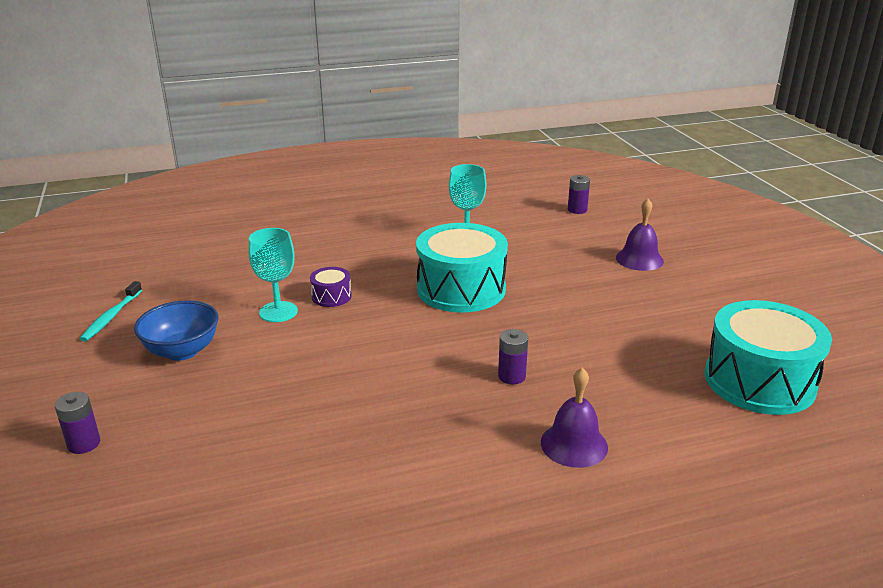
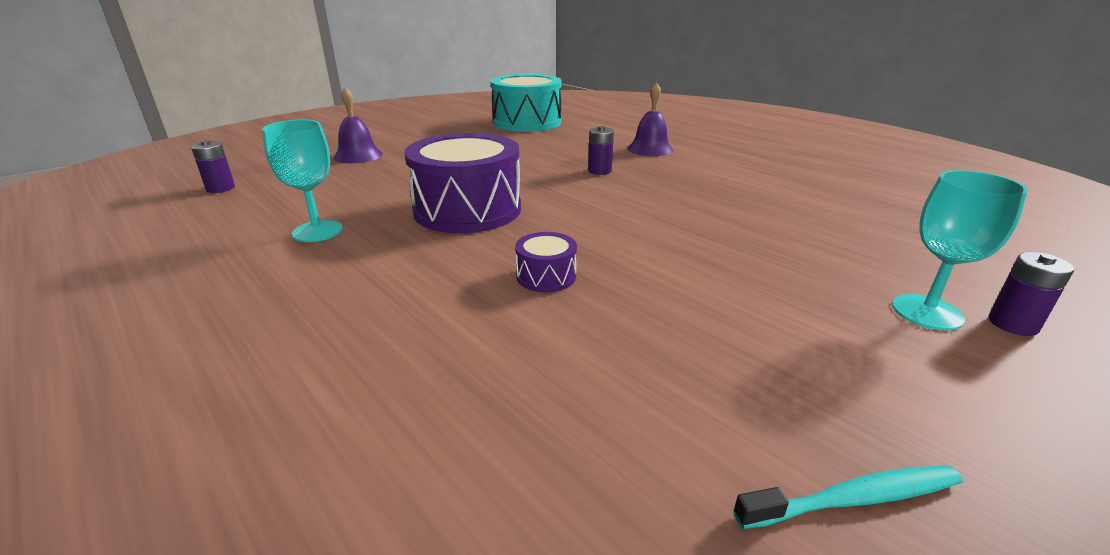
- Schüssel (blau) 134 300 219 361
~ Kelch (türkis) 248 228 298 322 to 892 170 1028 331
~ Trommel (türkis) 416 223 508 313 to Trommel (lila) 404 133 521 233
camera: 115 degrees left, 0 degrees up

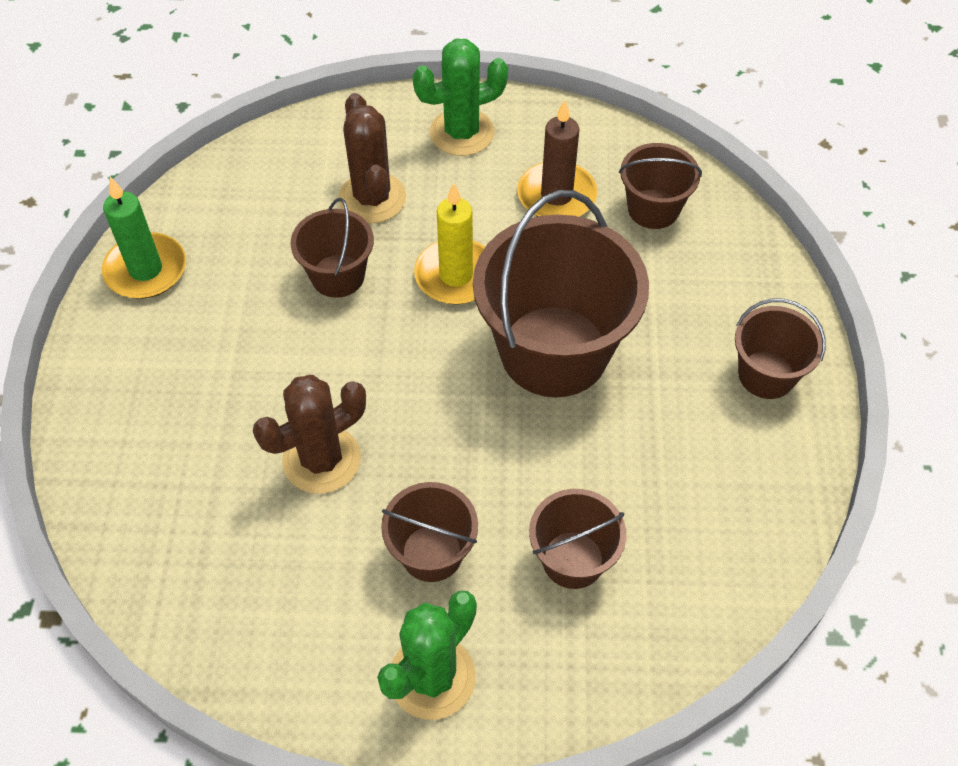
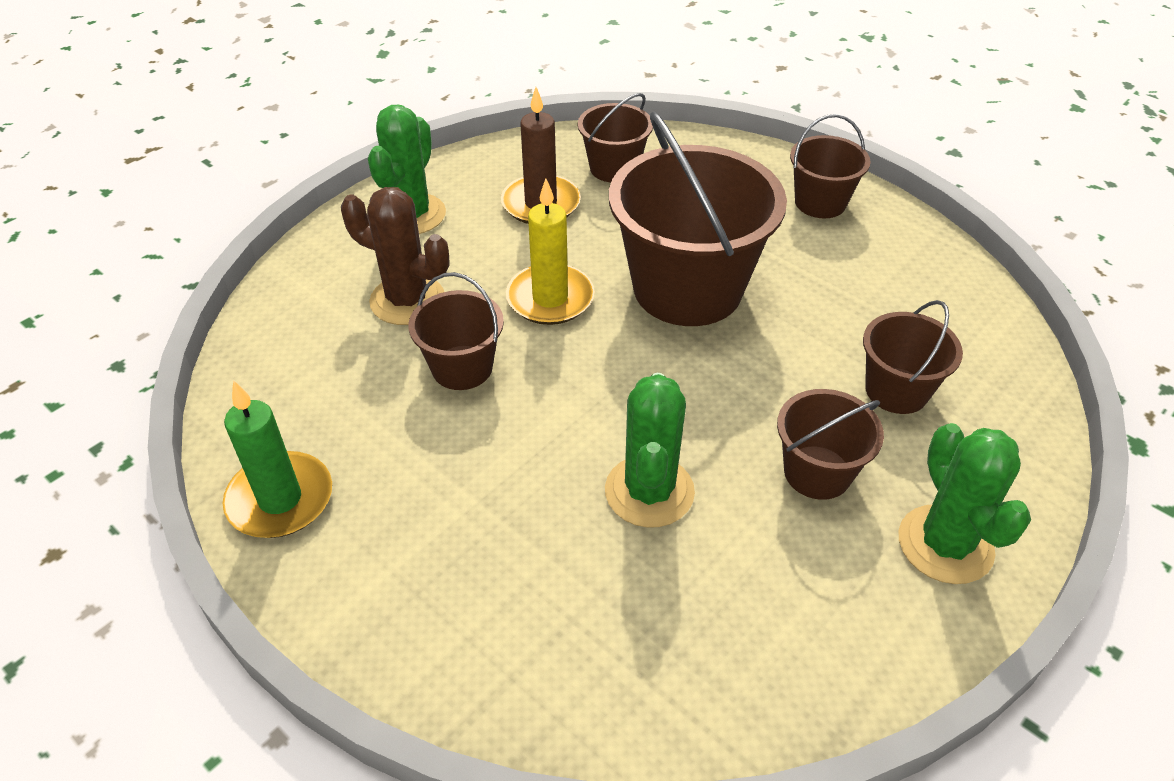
~ Kaktus (braun) 253 375 366 494 to Kaktus (grün) 605 373 695 528
camera: 50 degrees left, 10 degrees down

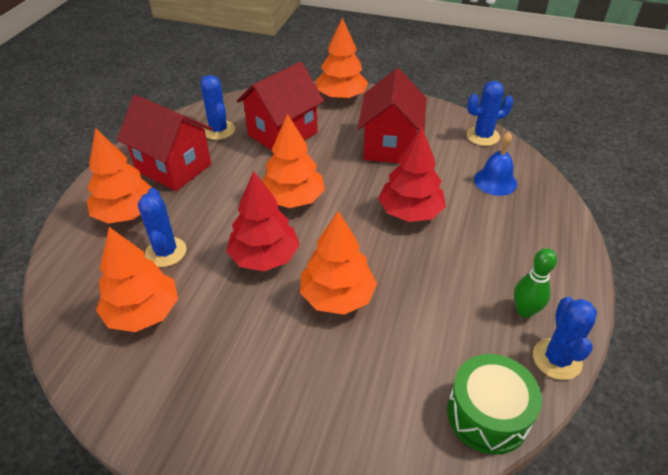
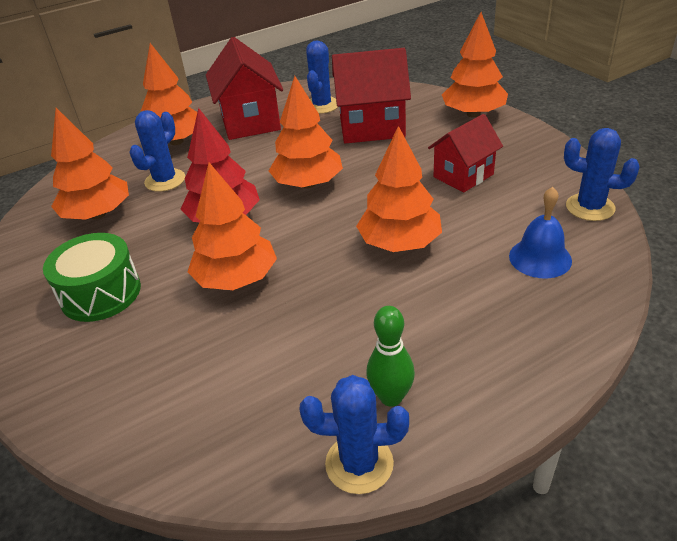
~ Haus (rot) 358 68 427 163 = 428 114 503 192 x0.66
~ Baum (rot) 378 127 446 222 to Baum (orange) 356 126 442 252
~ Trommel (grün) 447 354 542 455 to 43 233 141 322
~ Kaktus (blau) 533 297 597 380 = 299 375 409 494 45 degrees clockwise
camera: 45 degrees right, 5 degrees down

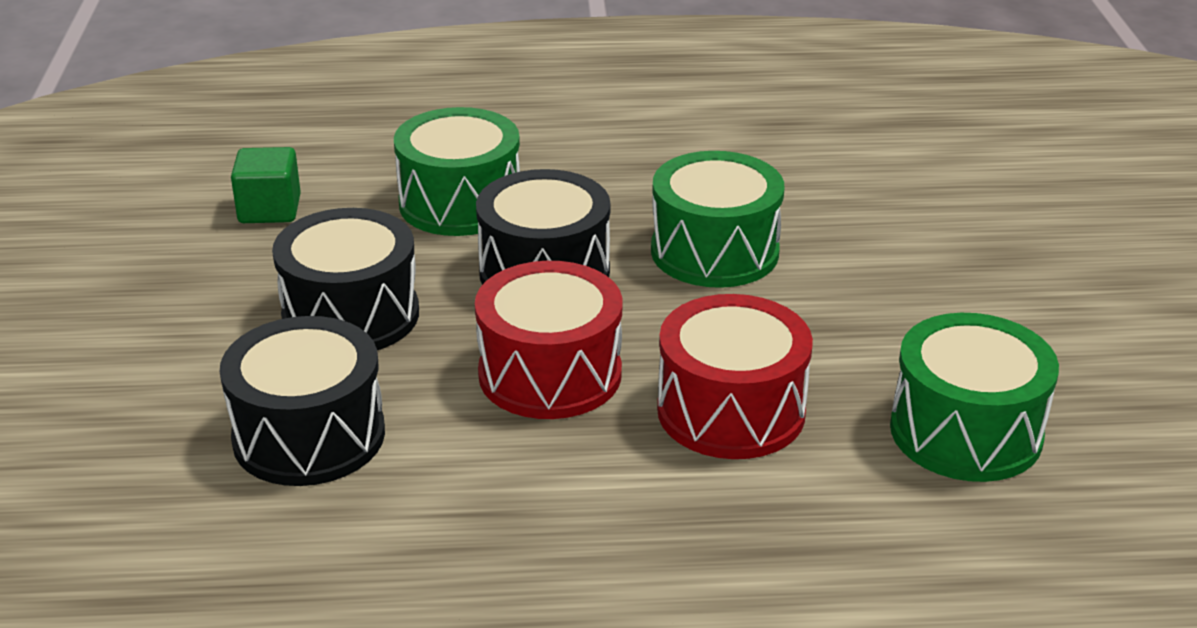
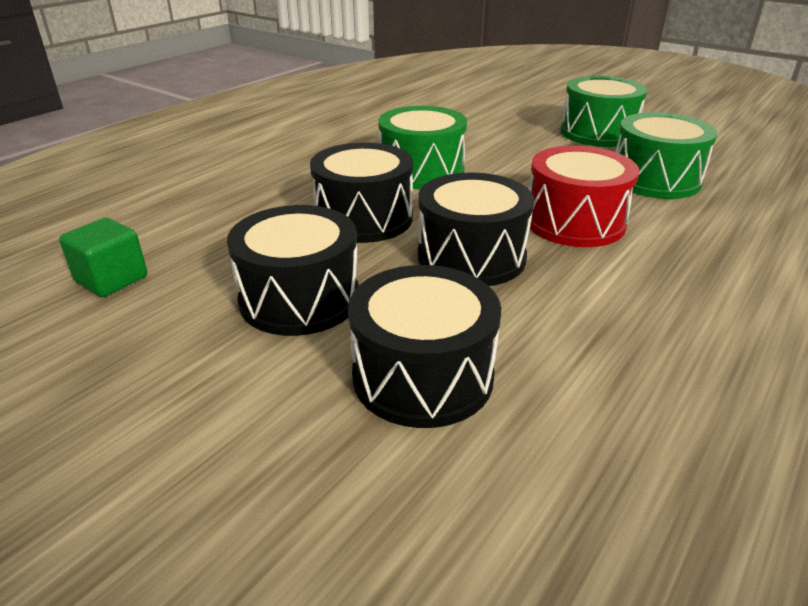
~ Trommel (grün) 394 107 520 236 to 561 76 647 147
~ Trommel (rot) 475 261 623 419 to Trommel (schwarz) 418 173 534 286
camera: 50 degrees left, 0 degrees up

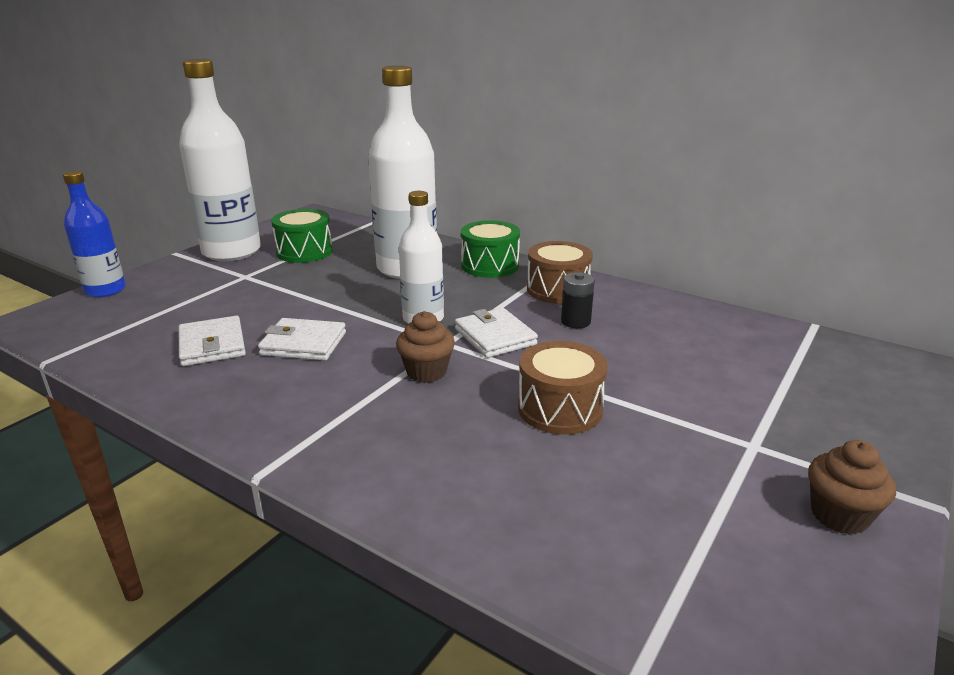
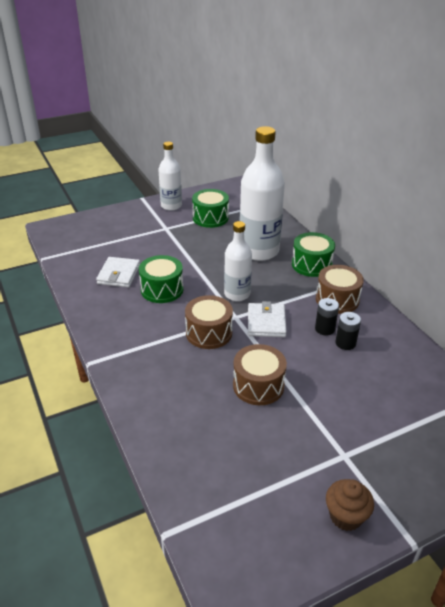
- Flasche (blau) 63 171 126 297
~ Flasche (weiß) 179 59 261 261 = 159 142 182 211 x0.59
~ Geldbörse (weiß) 258 318 346 361 to Trommel (grün) 139 255 183 303
~ Muffin (braun) 396 311 455 383 to Trommel (braun) 185 295 233 349
+ Batterie (schwarz) 335 312 361 350
camera: 30 degrees right, 10 degrees up

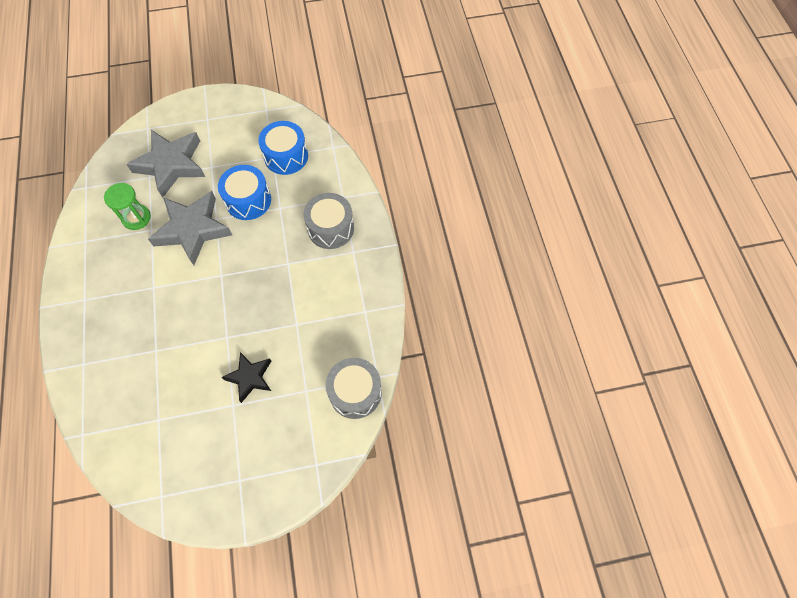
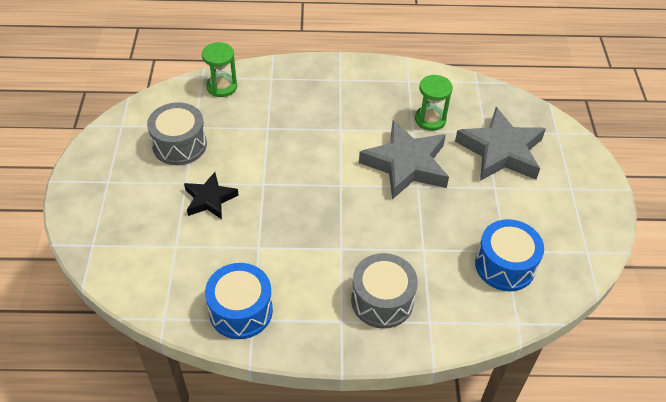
~ Trommel (blau) 218 165 271 220 to 205 263 273 339
~ Trommel (grau) 326 358 382 419 to 147 102 207 165
+ Sanduhr (grün) 202 42 237 97
camera: 100 degrees right, 15 degrees down

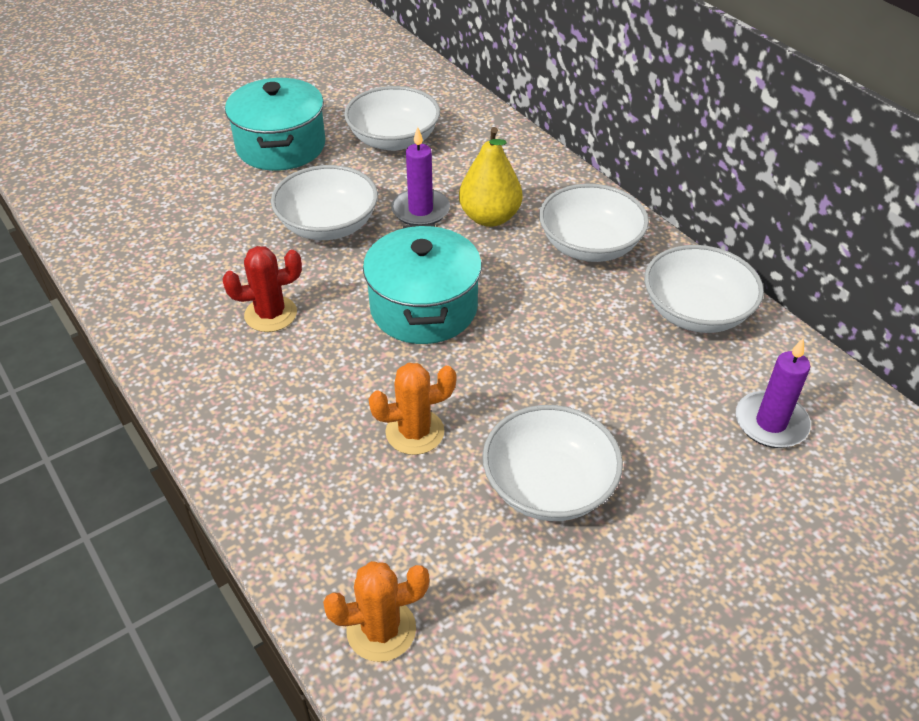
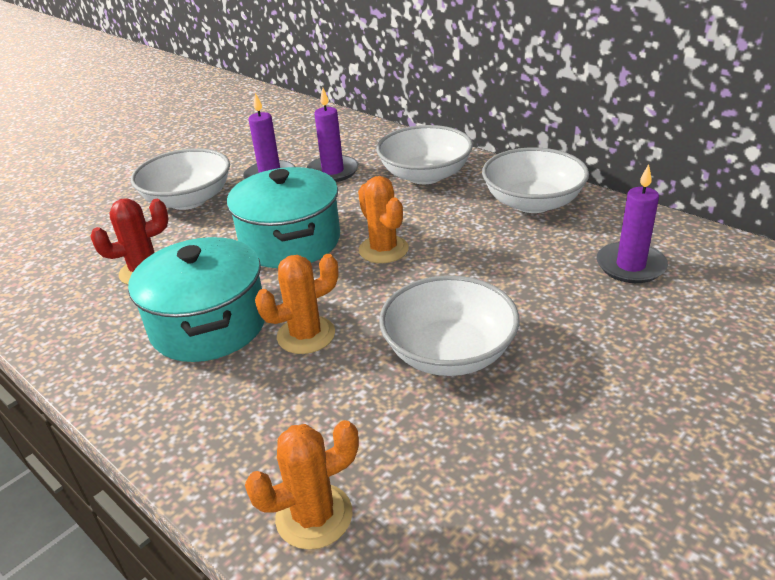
~ Kochtopf (türkis) 225 78 325 171 to 128 237 265 362
- Schüssel (weiß) 344 86 440 151
~ Birne (gelb) 459 127 522 227 to Kerze (lila) 307 88 359 182
+ Kaktus (orange) 358 176 409 263
camera: 10 degrees left, 10 degrees down

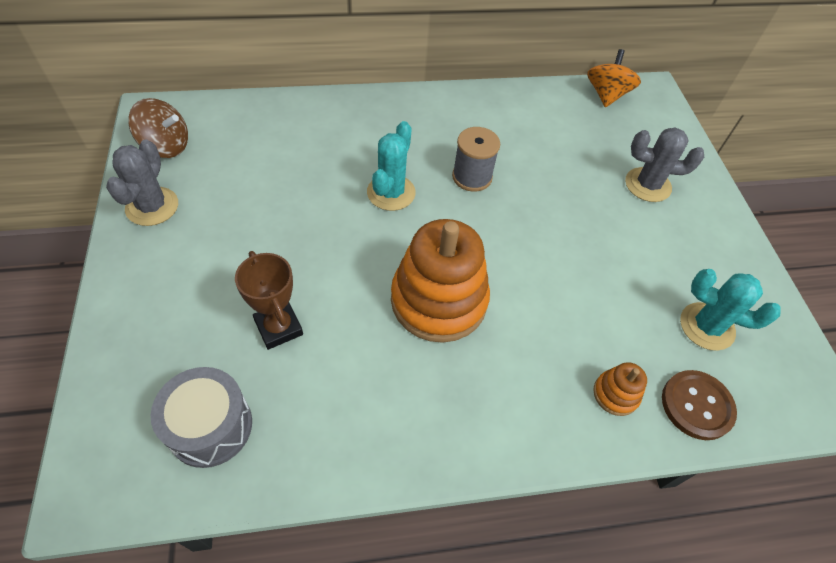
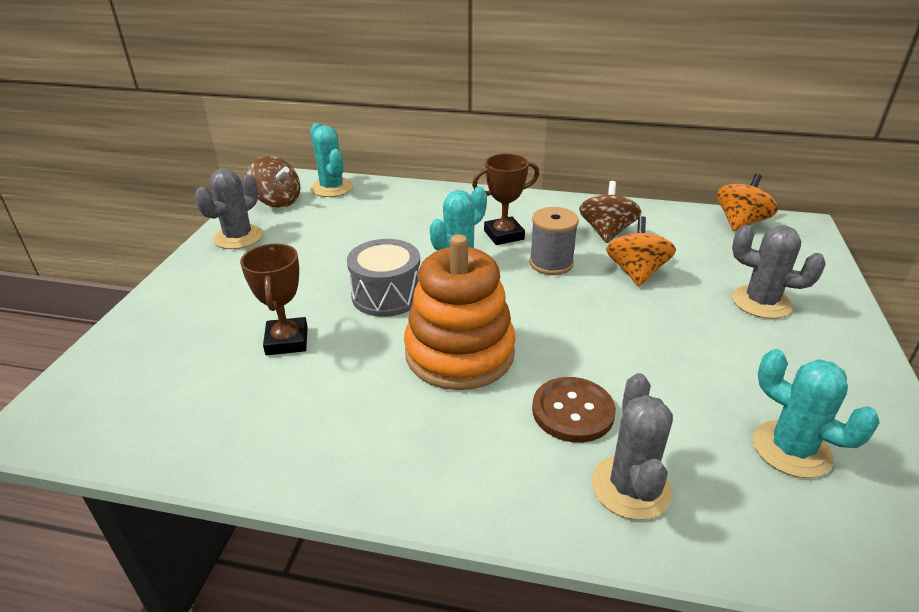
~ Trommel (grau) 151 367 252 468 to 347 239 420 317
~ Stapelspielzeug (orange) 593 362 647 416 to Kaktus (grau) 592 373 673 520
~ Knopf (braun) 662 370 737 440 to 532 377 616 443
+ Kaktus (türkis) 310 123 353 197
+ Pokal (braun) 472 154 539 245
+ Kreisel (braun) 579 181 641 243
+ Kreisel (orange) 606 216 676 286
camera: 25 degrees right, 20 degrees down

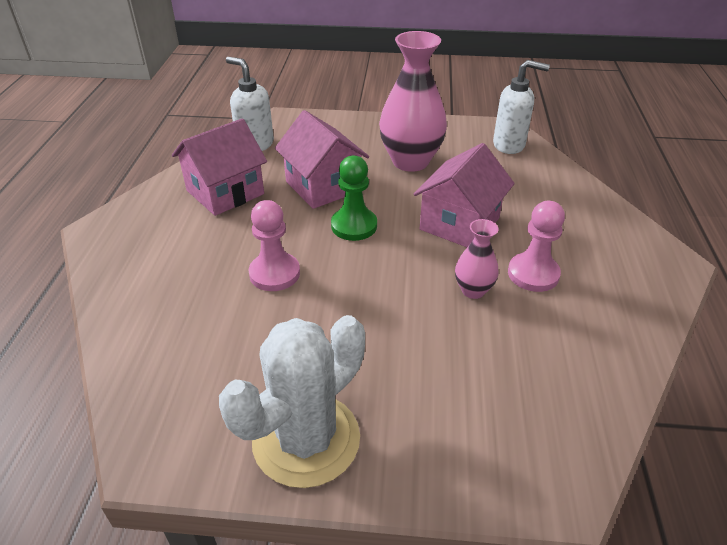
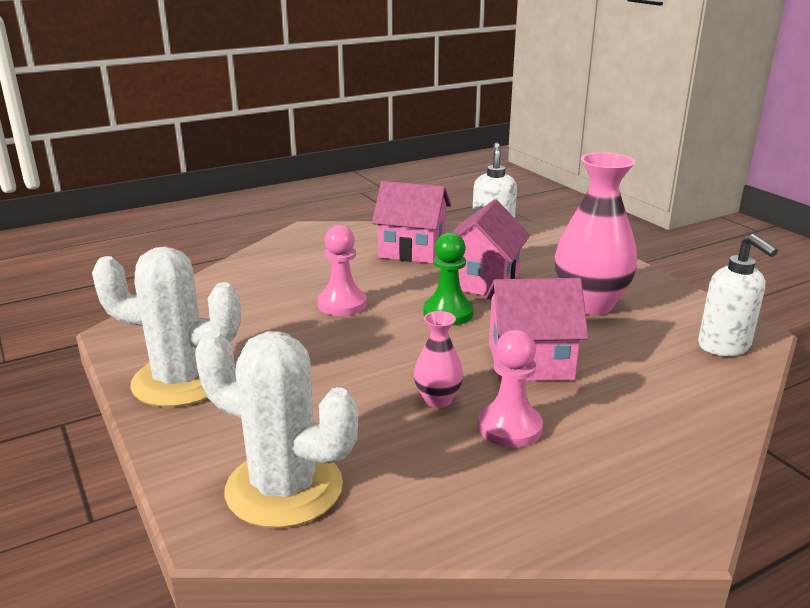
+ Kaktus (weiß) 195 331 358 528
camera: 55 degrees right, 15 degrees down

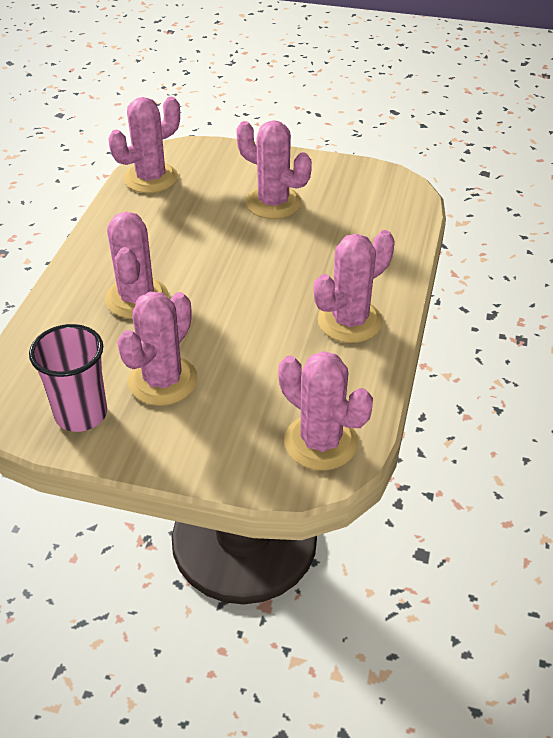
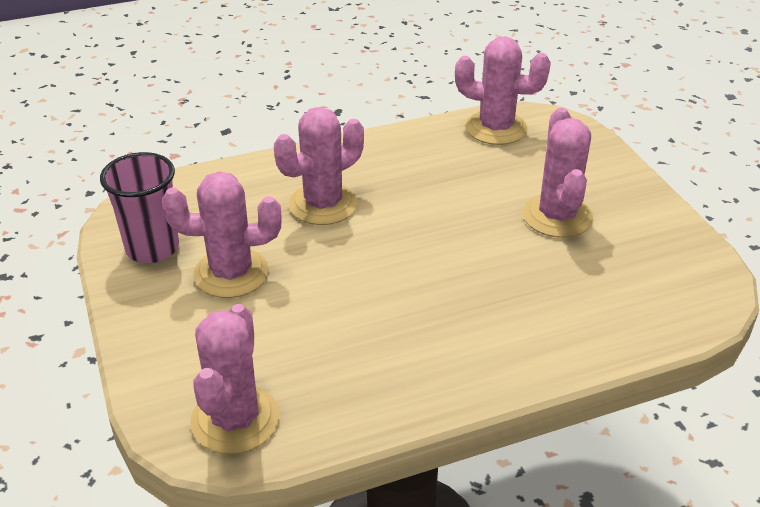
- Kaktus (rosa) 314 230 395 343
camera: 55 degrees right, 5 degrees down

